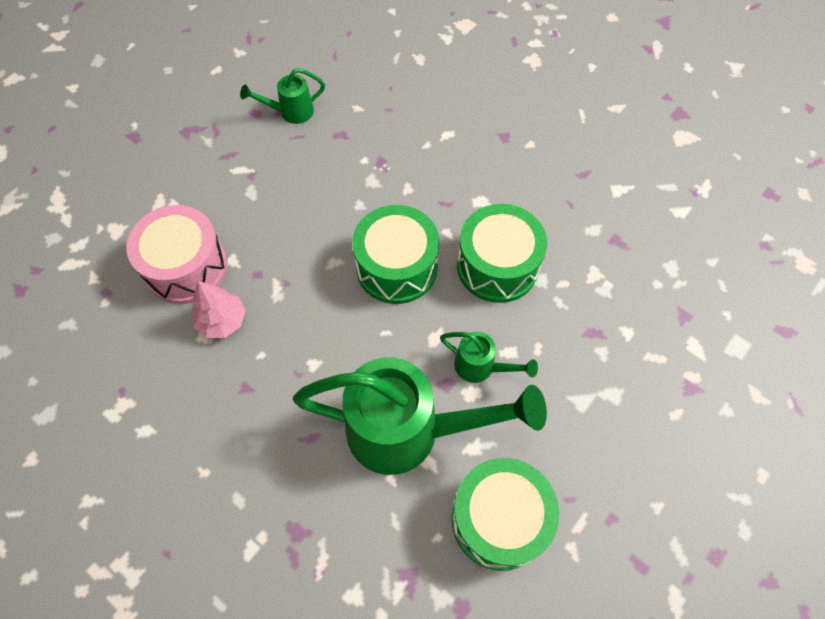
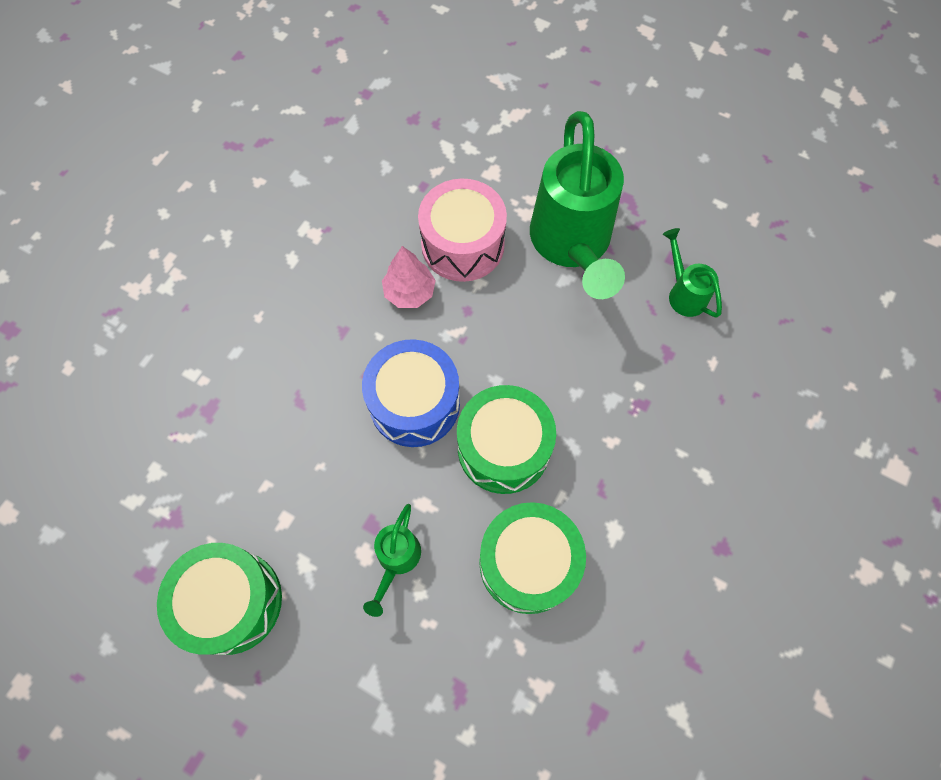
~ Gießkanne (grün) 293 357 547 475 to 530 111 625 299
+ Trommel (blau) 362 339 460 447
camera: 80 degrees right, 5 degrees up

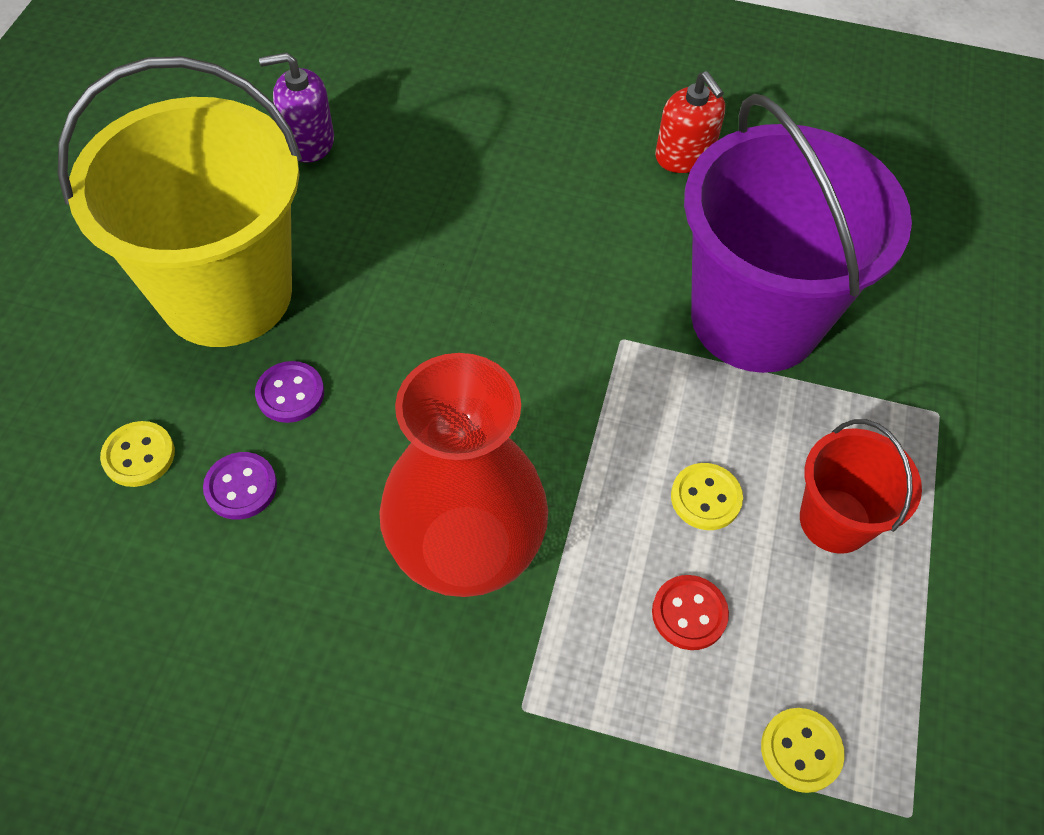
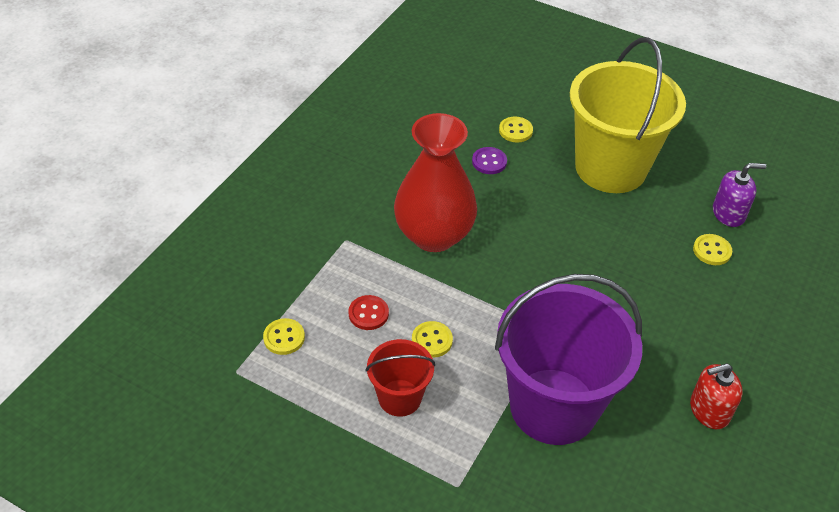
- Knopf (lila) 255 361 324 423
~ Seifenspender (lila) 259 52 334 163 = 713 163 766 227 75 degrees clockwise
+ Knopf (gelb) 693 234 732 265
camera: 105 degrees right, 10 degrees down

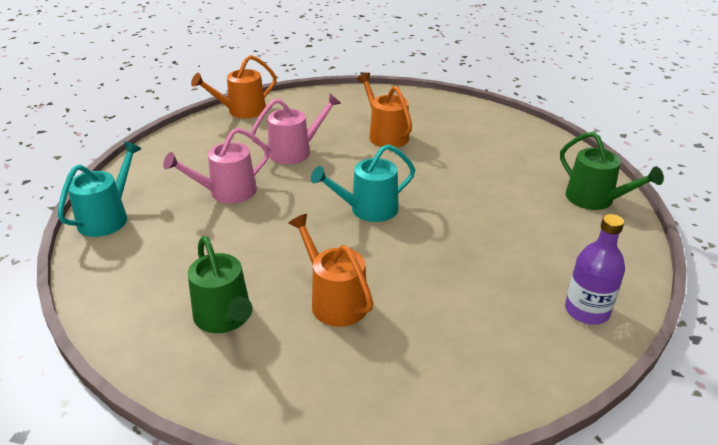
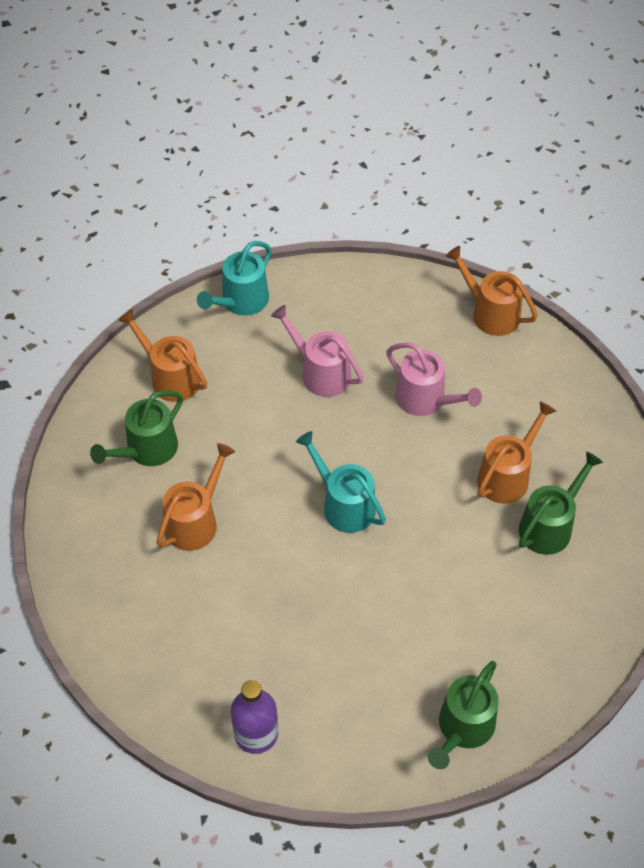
~ Gießkanne (türkis) 58 141 142 237 = 197 241 272 315 120 degrees clockwise
+ Gießkanne (orange) 118 309 207 402
+ Gießkanne (grün) 519 451 603 555
camera: 70 degrees right, 20 degrees up

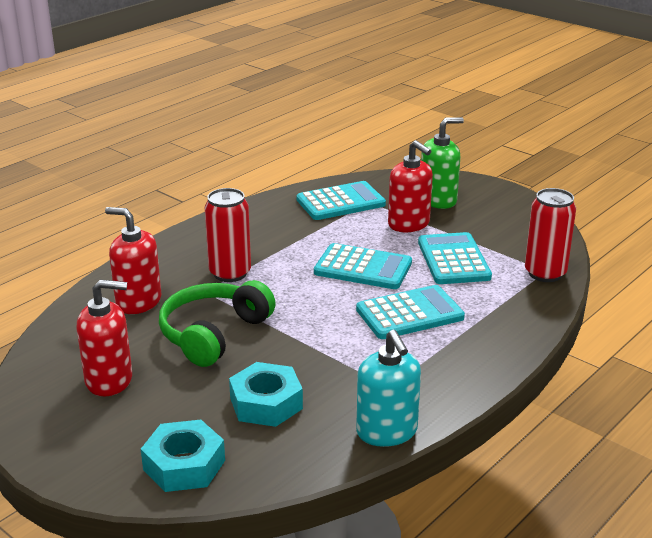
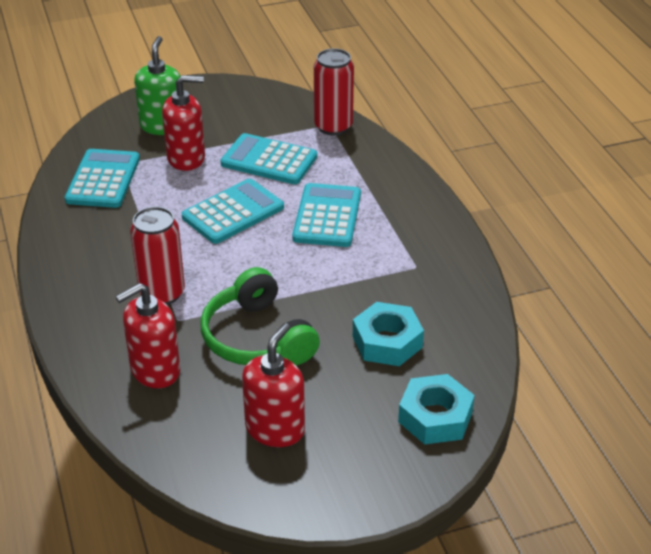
- Seifenspender (türkis) 356 330 421 447
camera: 60 degrees left, 10 degrees up

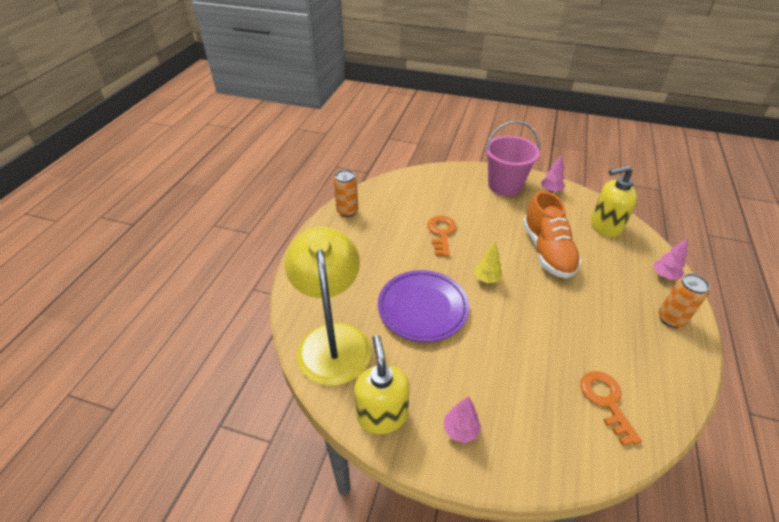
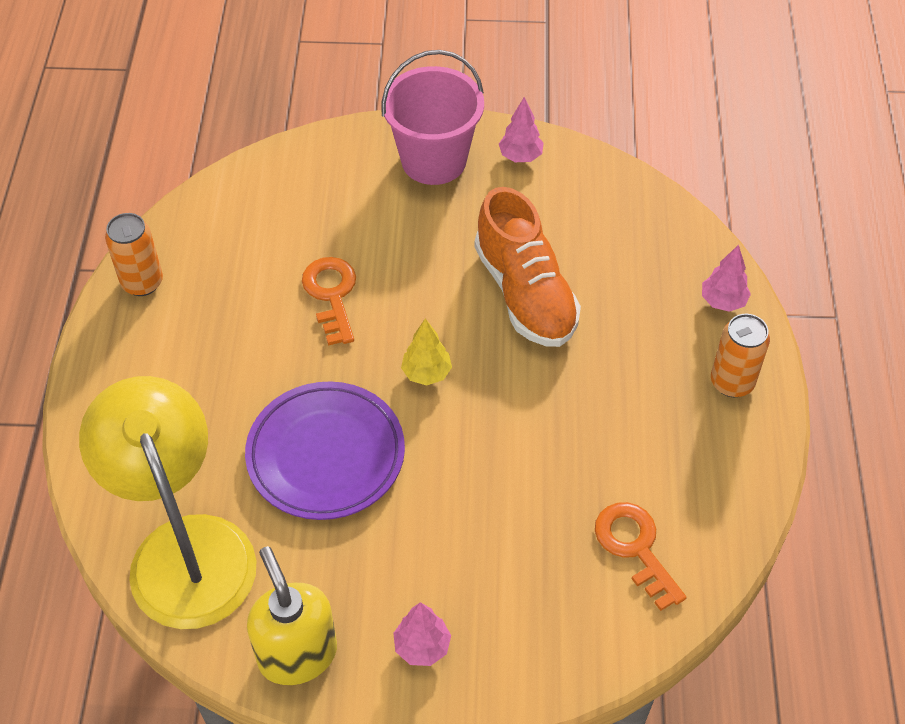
- Seifenspender (gelb) 591 165 637 237
camera: 15 degrees left, 10 degrees up

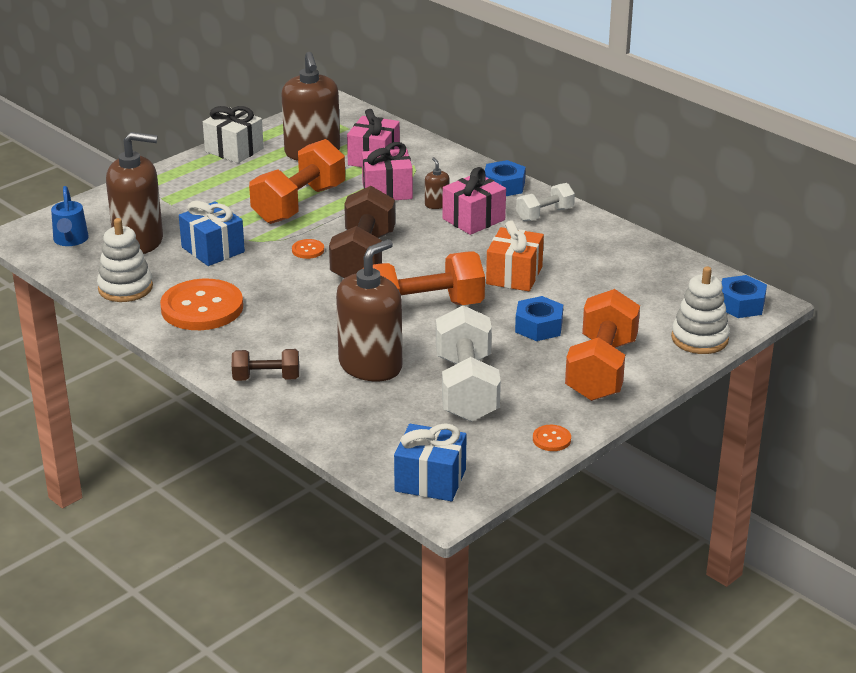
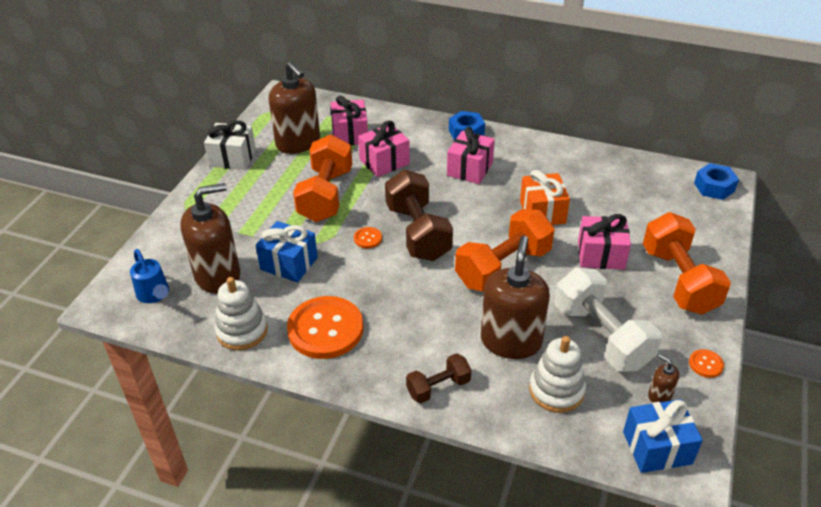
~ Seifenspender (braun) 425 157 449 209 to 648 355 679 403
~ Sechskantmutter (blau) 515 296 563 341 to Geschenk (rosa) 578 214 631 270
- Hantel (weiß) 516 183 575 221
~ Stapelspielzeug (weiß) 671 267 730 354 to 529 336 586 413
camera: 25 degrees left, 10 degrees up

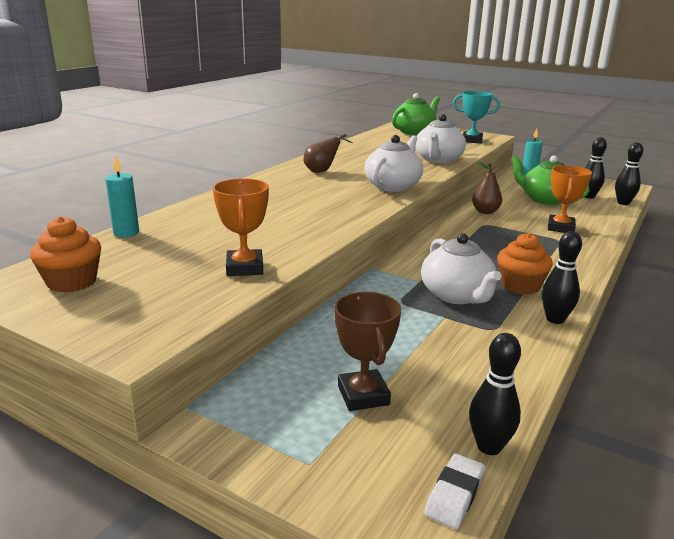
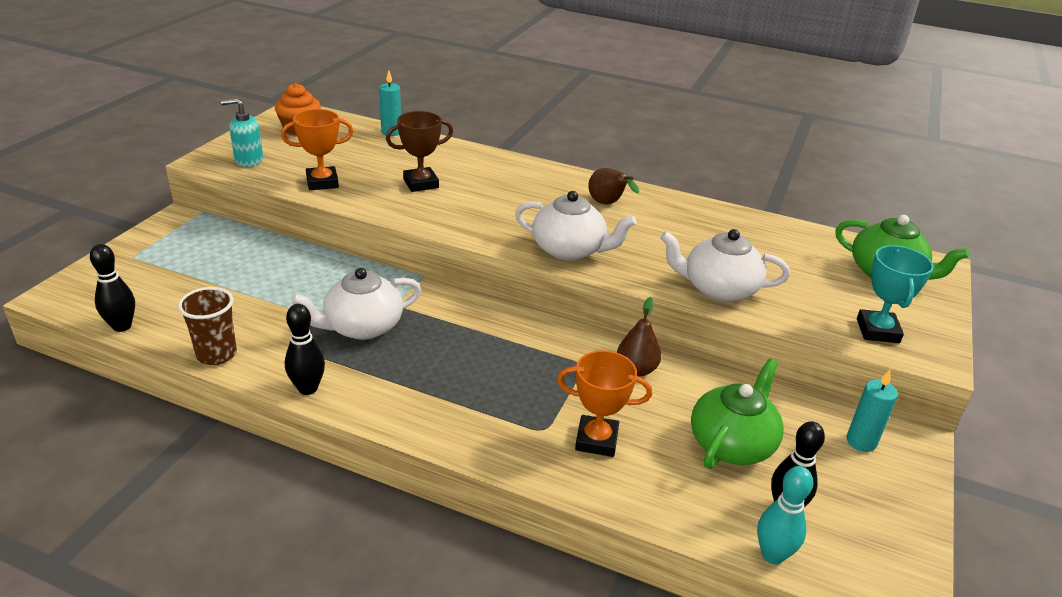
~ Pokal (braun) 334 292 401 411 to 386 111 453 192
- Radiergummi (weiß) 424 454 485 529
- Muffin (orange) 497 233 553 295
~ Bowlingkegel (schwarz) 615 142 643 205 to Bowlingkegel (türkis) 757 466 813 564
+ Becher (braun) 178 287 237 365
+ Seifenspender (türkis) 221 98 263 167
camera: 80 degrees right, 10 degrees up

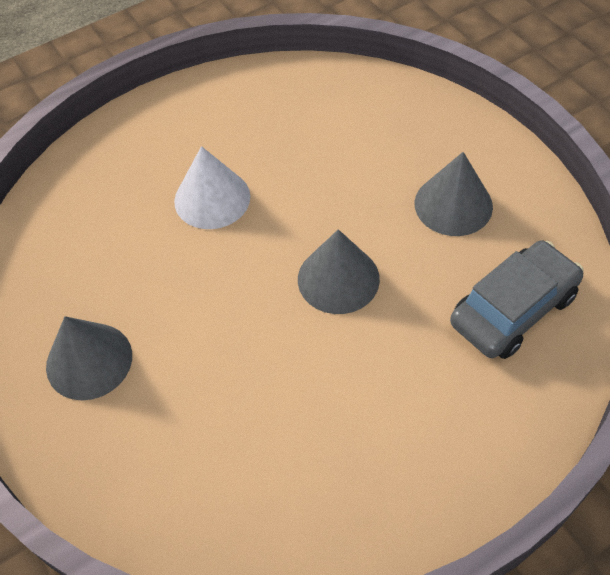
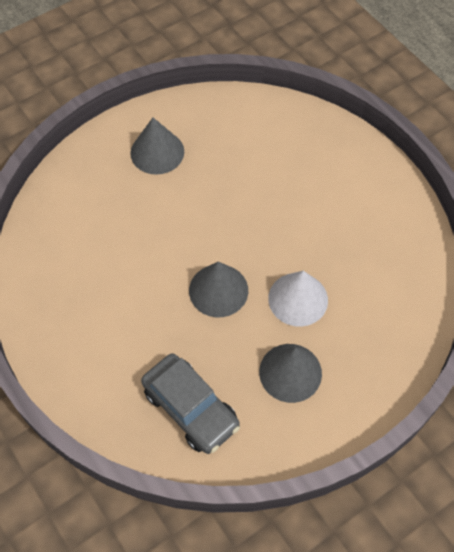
~ Kegel (weiß) 174 146 250 229 to 268 271 328 327
camera: 85 degrees right, 5 degrees up

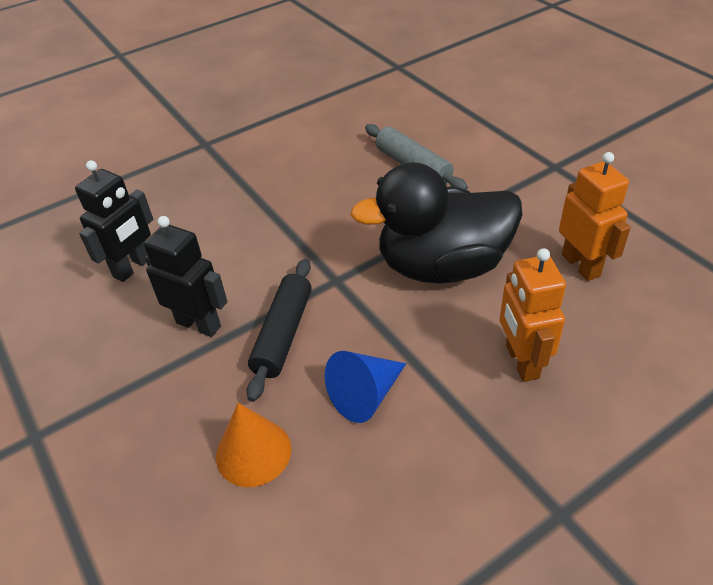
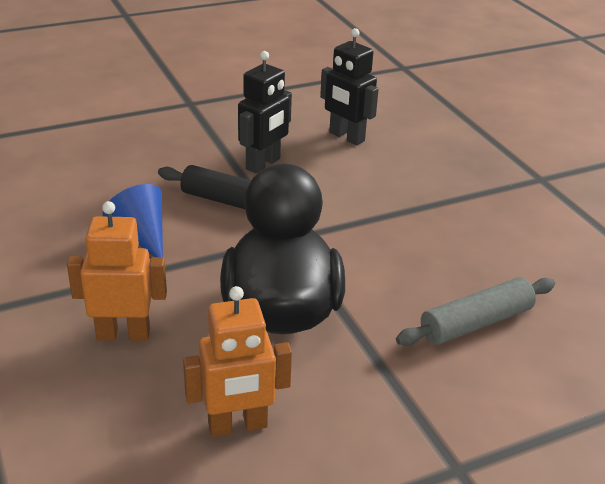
- Kegel (orange) 216 403 291 487
camera: 95 degrees right, 10 degrees down

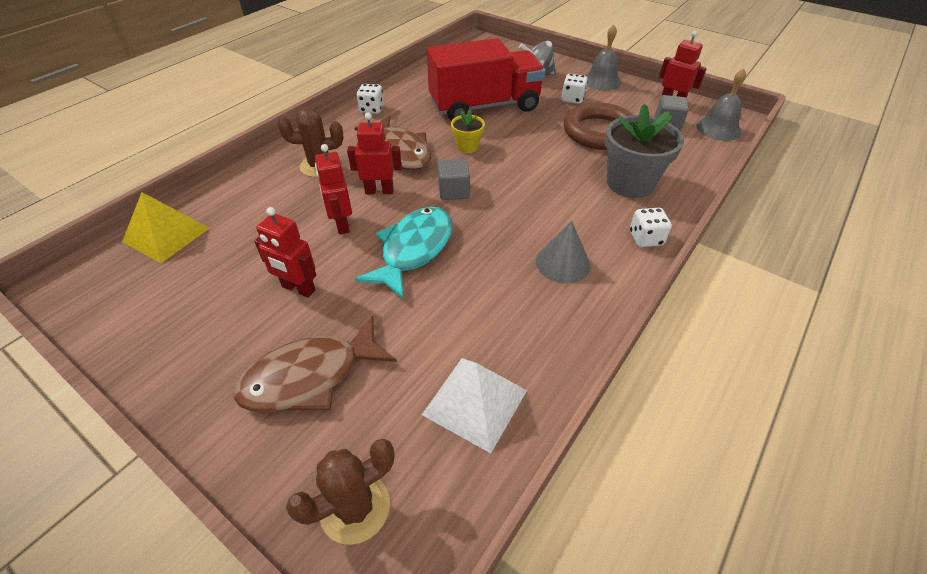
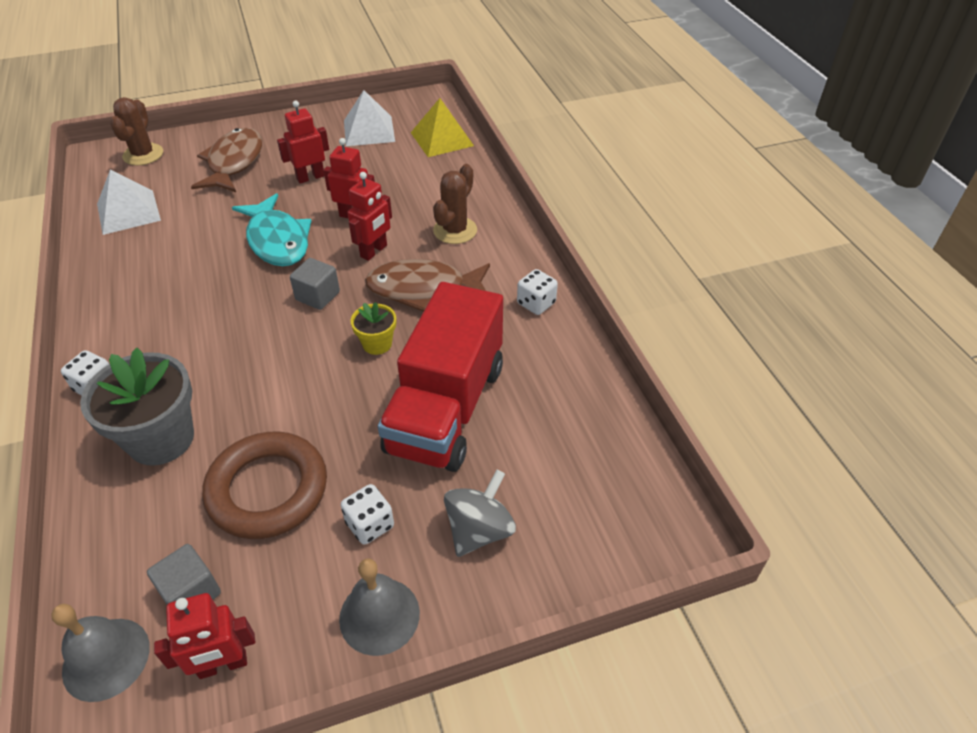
- Kegel (grau) 536 221 591 283
+ Pyramide (weiß) 344 90 395 146
camera: 125 degrees right, 0 degrees up

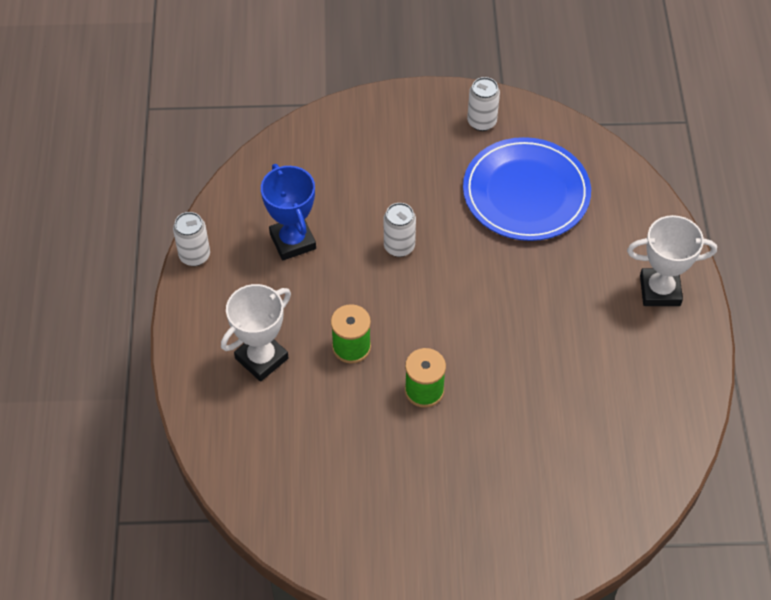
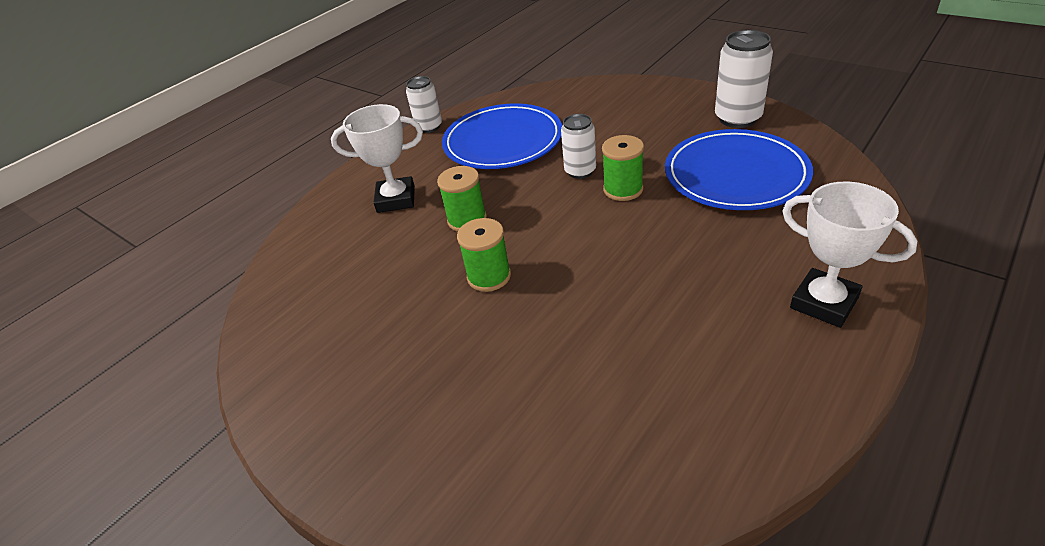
~ Pokal (blau) 261 164 316 260 to Teller (blau) 442 103 562 169
~ Dose (weiß) 467 77 500 131 = 715 30 773 128 x1.53
+ Garnrolle (grün) 602 135 644 201
camera: 45 degrees right, 15 degrees down

